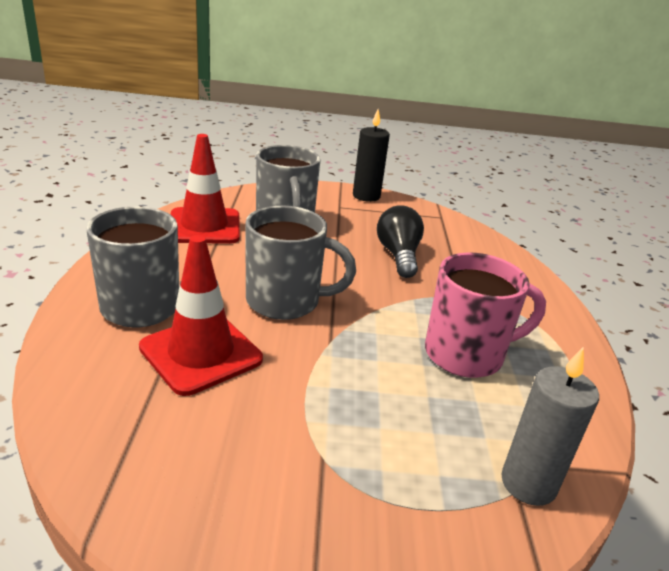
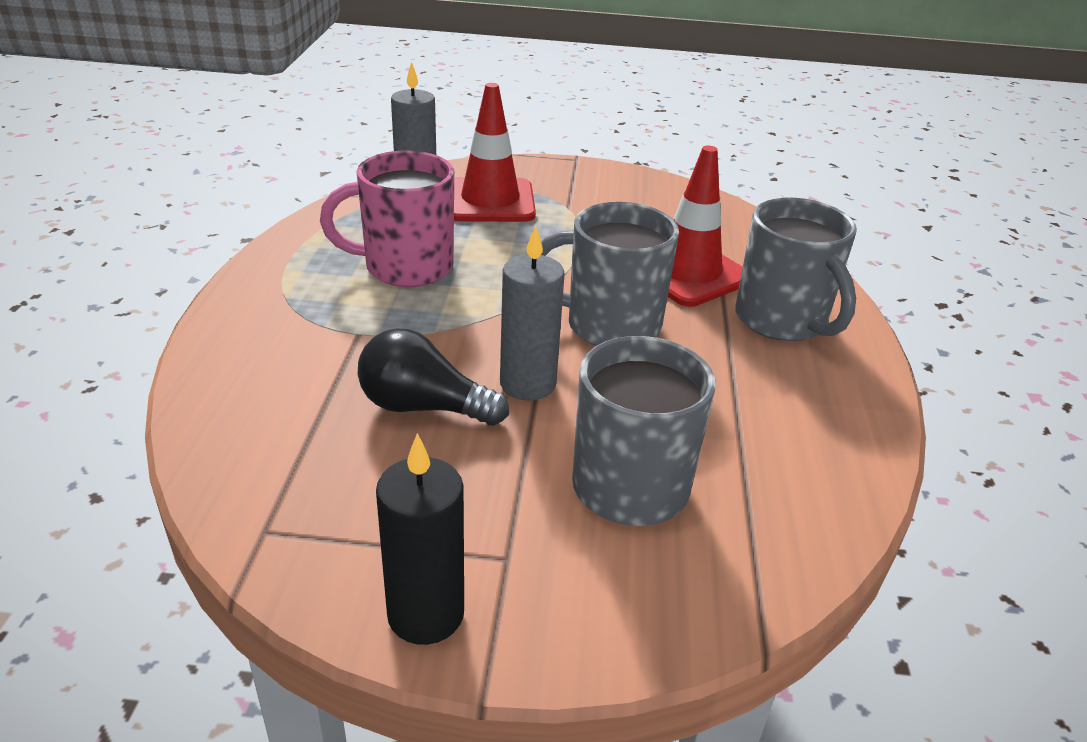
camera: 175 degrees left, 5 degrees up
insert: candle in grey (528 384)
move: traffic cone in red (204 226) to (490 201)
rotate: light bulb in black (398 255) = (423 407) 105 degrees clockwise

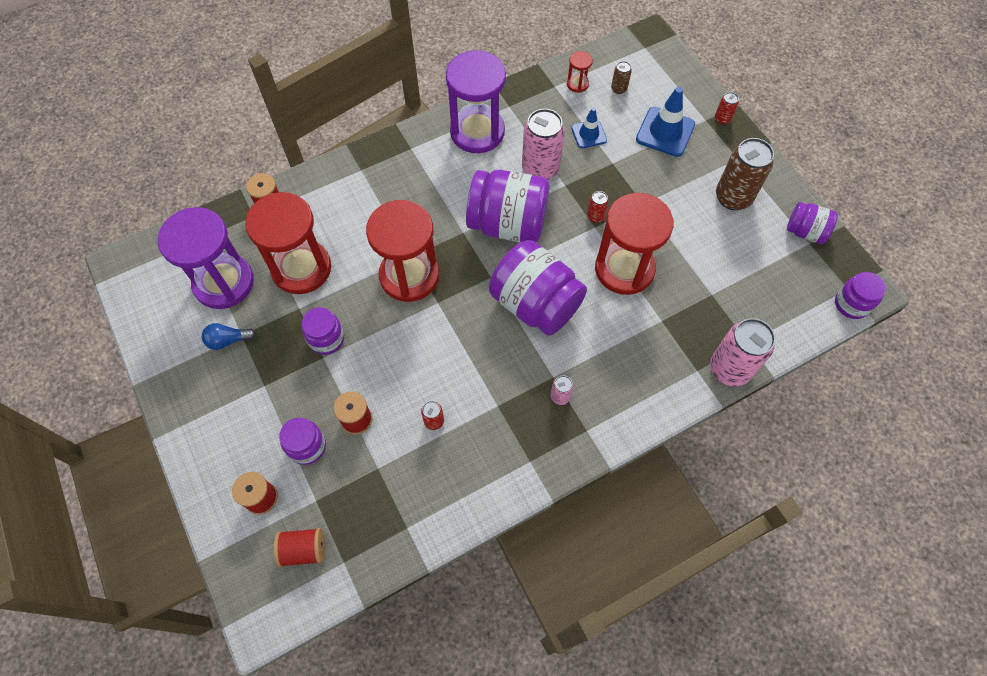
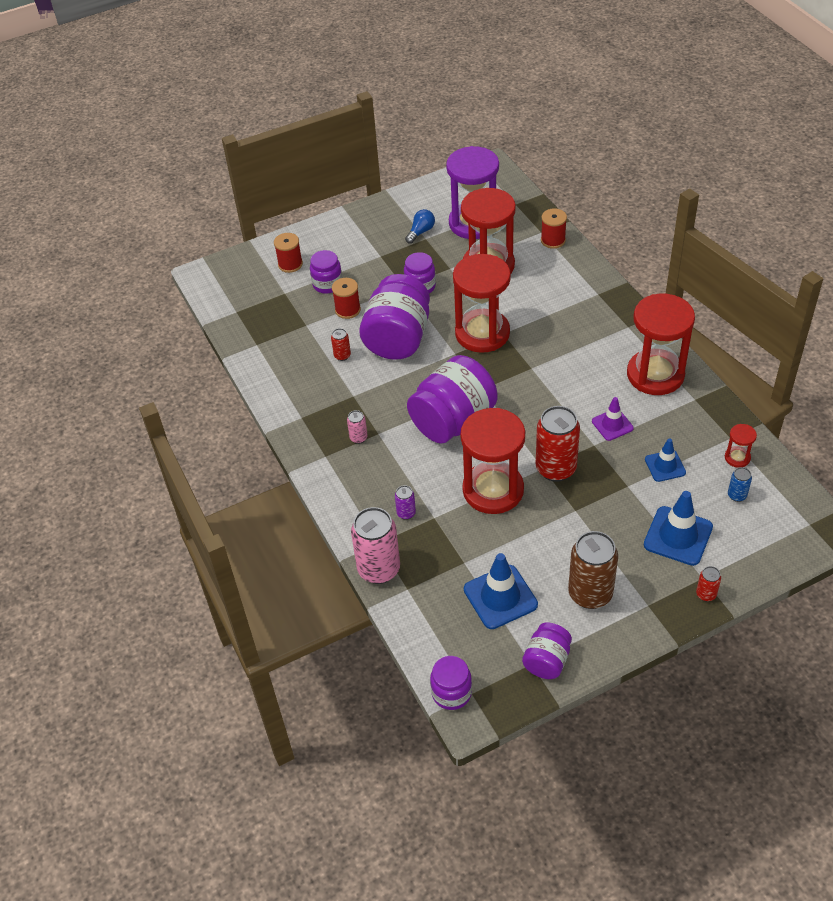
camera: 95 degrees right, 15 degrees down
delete: spool in red (303 550)
insert: can in purple (406 513); traffic cone in blue (500 597)
move: jar in purple (508 224) to (398 338)
replace: can in pink (540 169) to traffic cone in purple (612 425)
recolor: hourglass in purple (477 132) to hourglass in red (655 374); can in brown (619 89) to can in blue (737 495)
rotate: light bulb in blue (228 340) = (421 232) 45 degrees clockwise
resize: can in red (595 216) = (556 468) x2.18

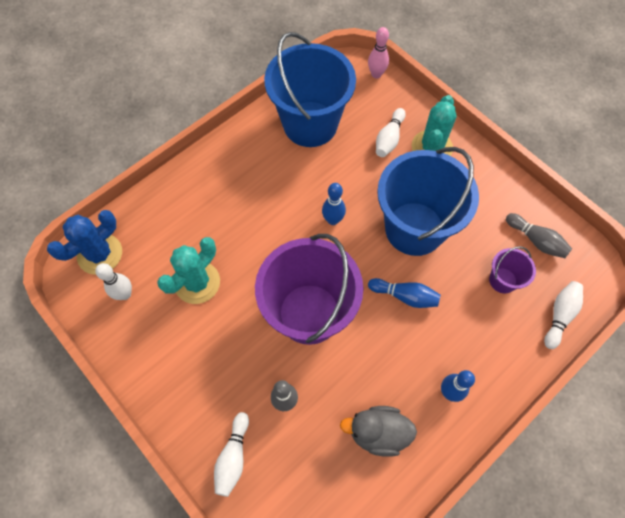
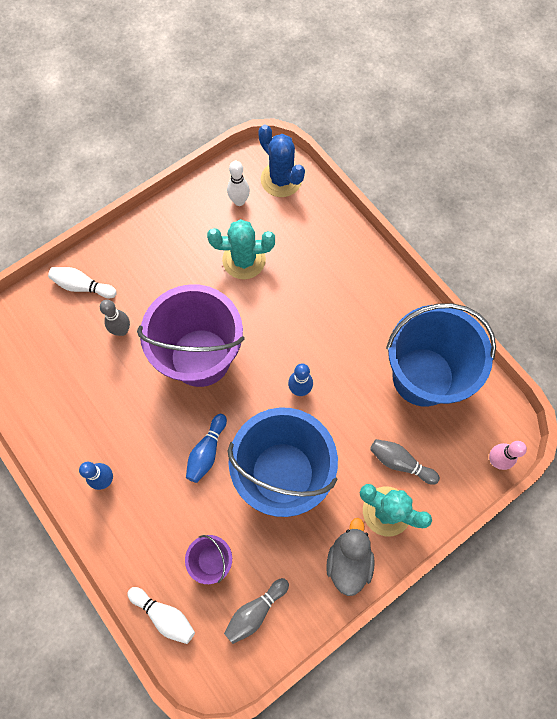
camera: 95 degrees right, 5 degrees up
move: duck in grey (378 432) to (348 560)
recolor: bowling pin in white (389 139) to bowling pin in grey (400 462)
rotate: cactus in turquoise (197 282) = (244 260) 45 degrees counterclockwise

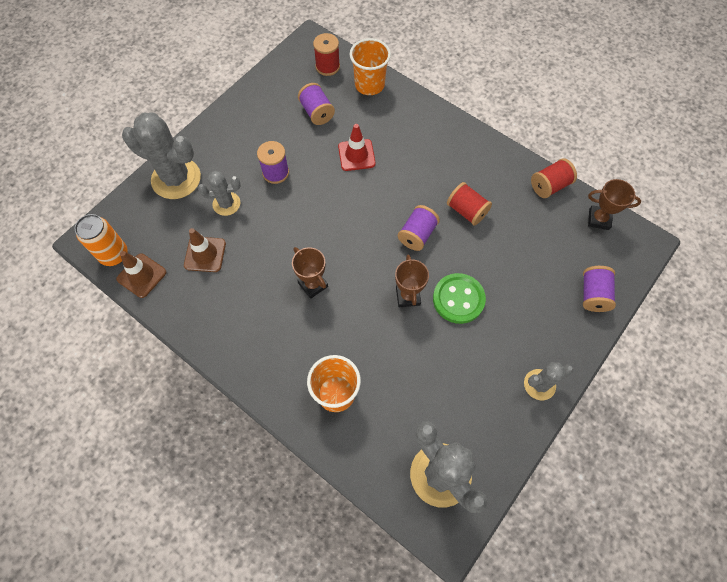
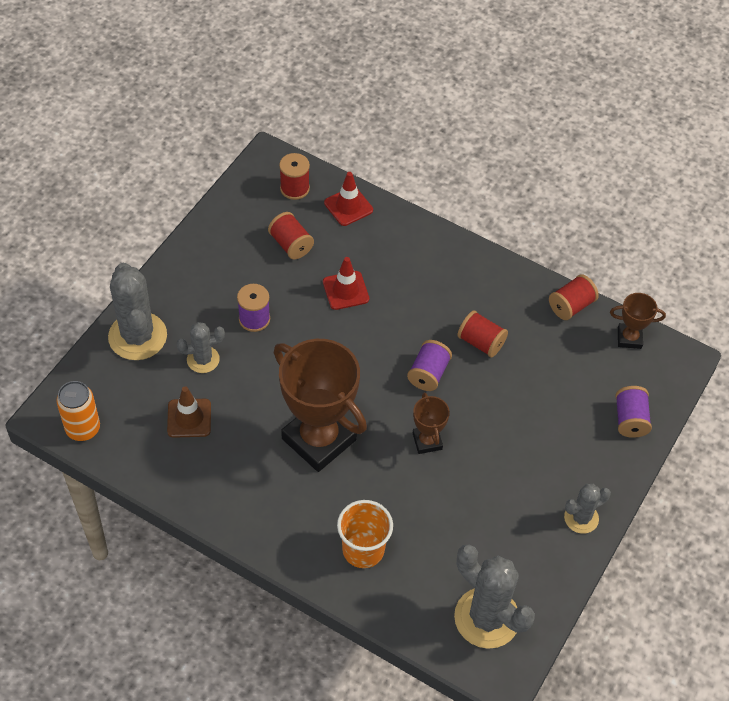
camera: 10 degrees left, 10 degrees down
delete: traffic cone in brown (141 275); button in green (458 299)
replace: cup in orange (369 85) to traffic cone in red (348 206)
recolor: spool in purple (317 112) to spool in red (291 244)
rotate: cactus in grey (176 179) = (137 336) 60 degrees clockwise
resize: trophy in brown (313 285) = (319 439) x2.15

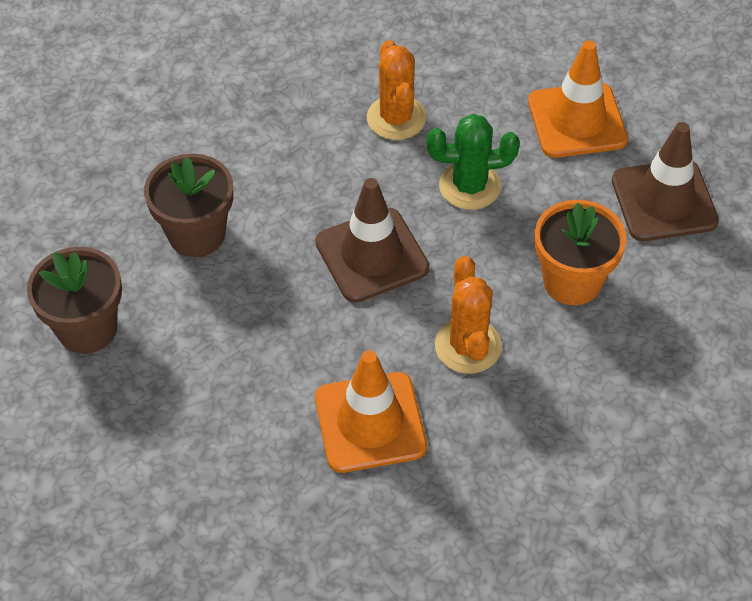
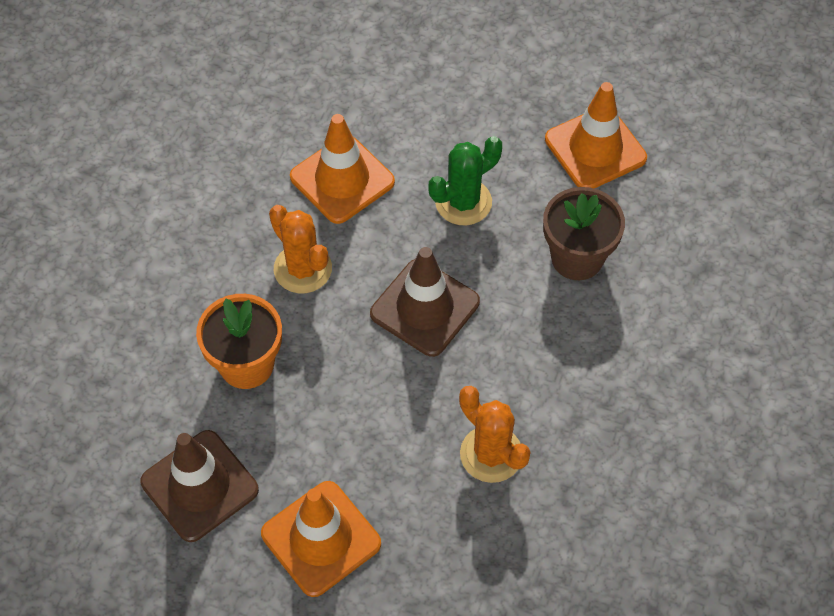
camera: 150 degrees right, 5 degrees up
move: cactus in green (469 186) to (463 202)
replace: flower pot in brown (87 328) to traffic cone in orange (595 149)

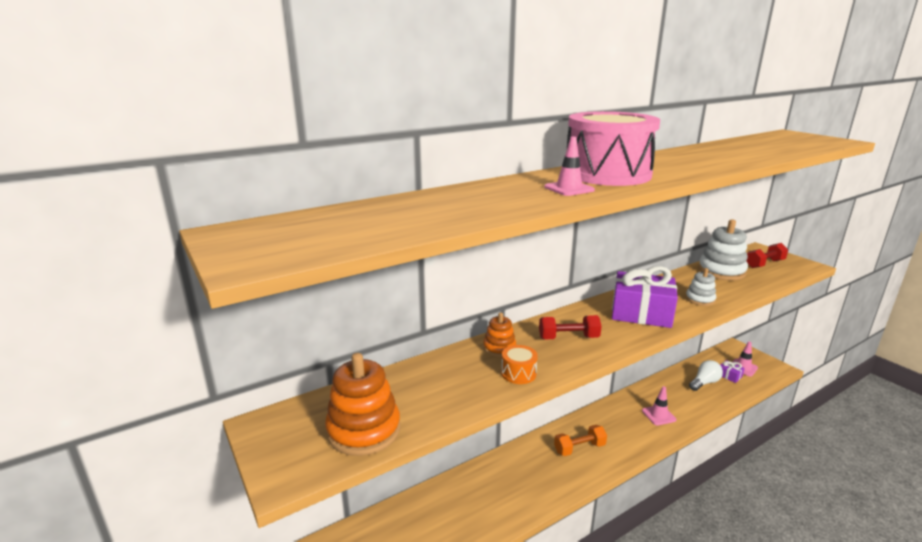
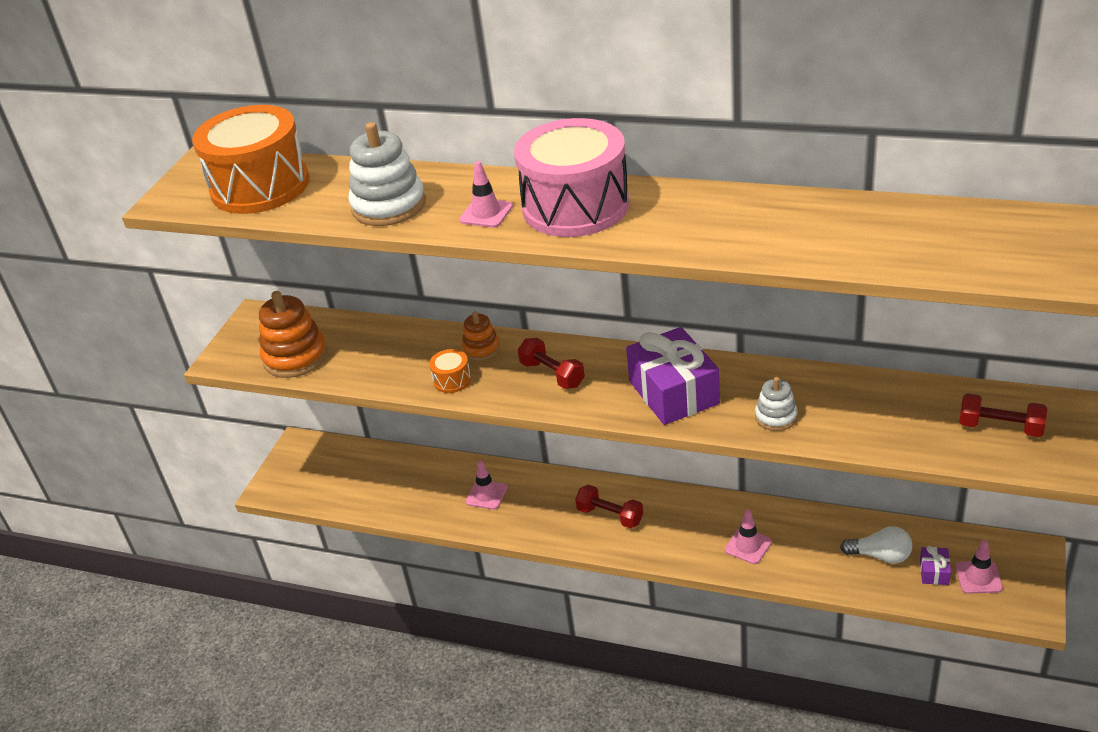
camera: 55 degrees right, 15 degrees up
insert: drum in orange (260 186); traffic cone in pink (486 495)
move: stacking toy in white (721 271) to (389 206)
recolor: dumbbell in orange (579 448) to dumbbell in red (610 515)

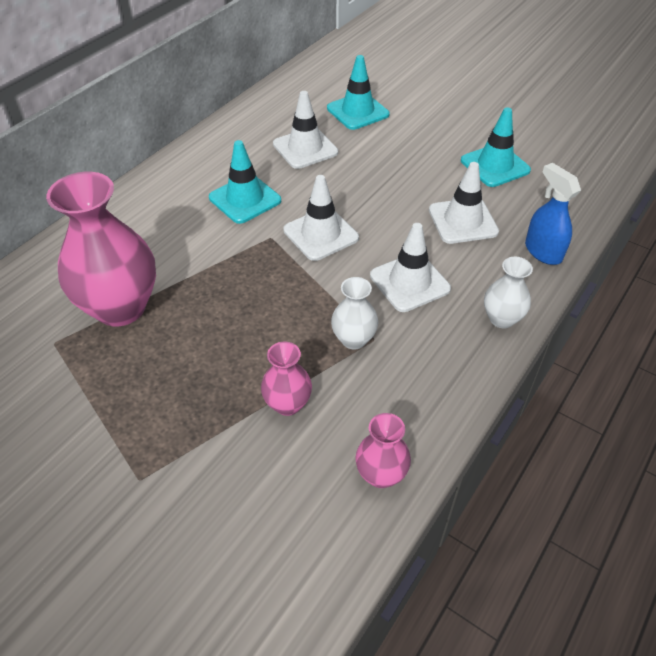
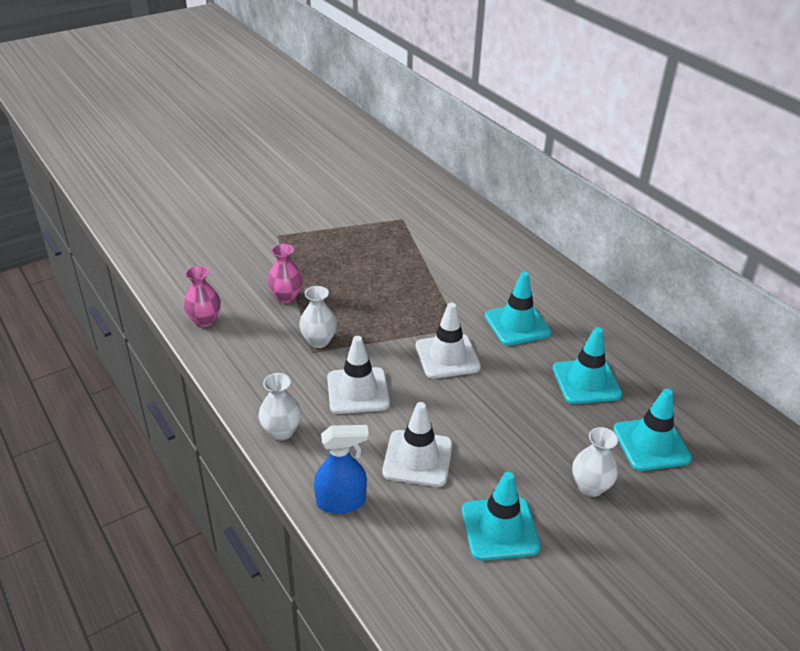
camera: 110 degrees right, 10 degrees down
delete: vase in pink (120 307)
insert: vase in white (590 487)
recolor: traffic cone in white (305 148) to traffic cone in turquoise (586 381)

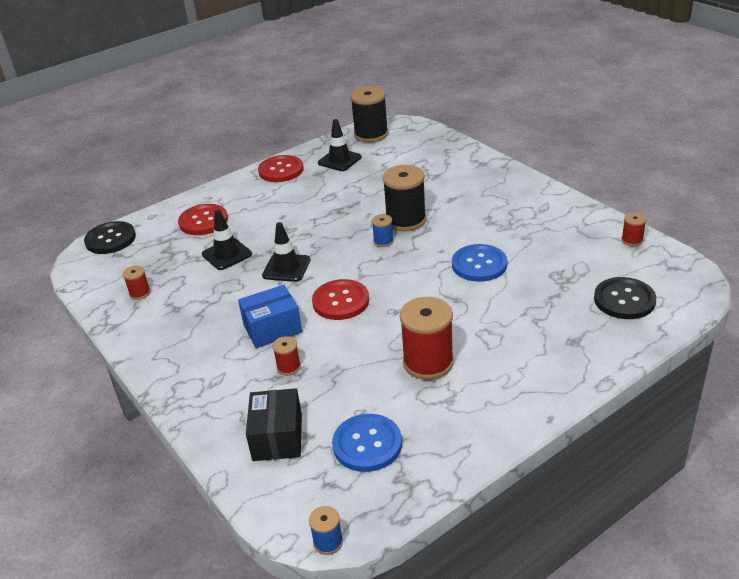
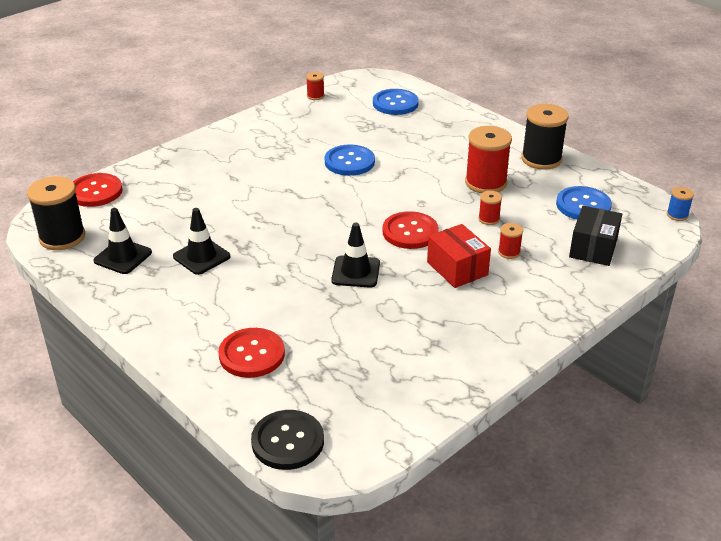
camera: 100 degrees left, 0 degrees up
delete: spool in blue (383 241)
move: spool in red (140 293) to (489 219); traffic cone in black (227 254) to (201 257); button in red (281 170) to (95 192); spool in black (406 220) to (541 159)
recolor: box in blue (272 328) to box in red (457 268); button in black (624 300) to button in blue (395 103)
rotate: box in black (277 437) = (593 248) 60 degrees counterclockwise

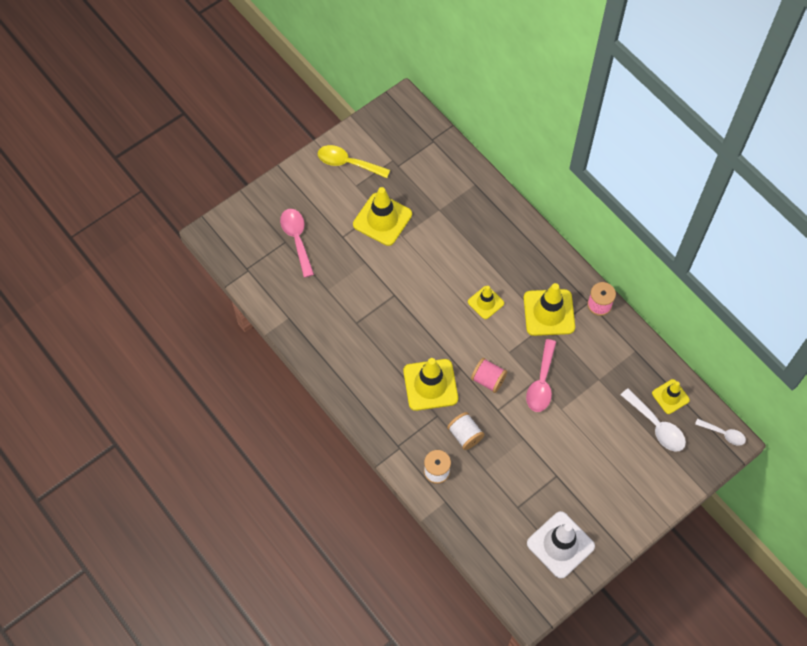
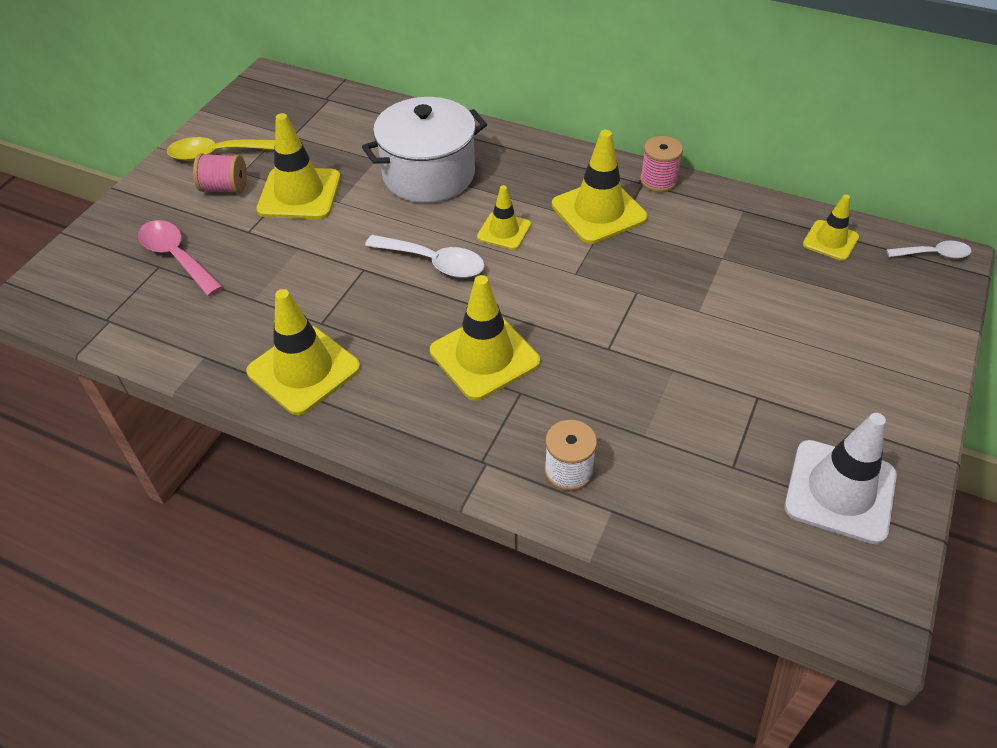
camera: 25 degrees left, 15 degrees down
delete: spool in white (465 435); spoon in pink (541 382)
insert: traffic cone in yellow (304 370); pot in white (429 175)
move: spool in pink (488 380) to (225 188); spoon in white (656 426) to (433 262)

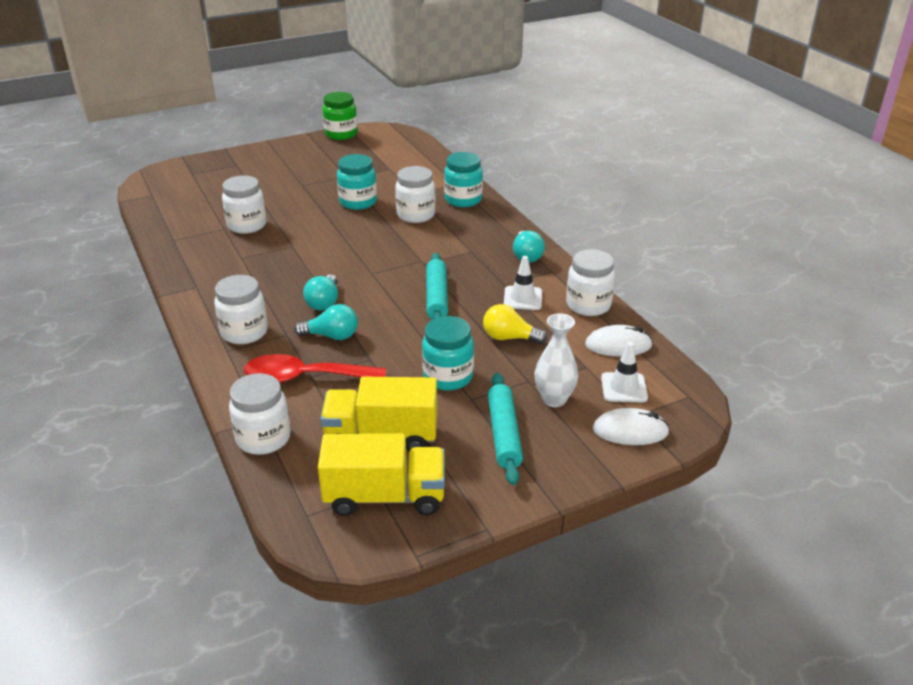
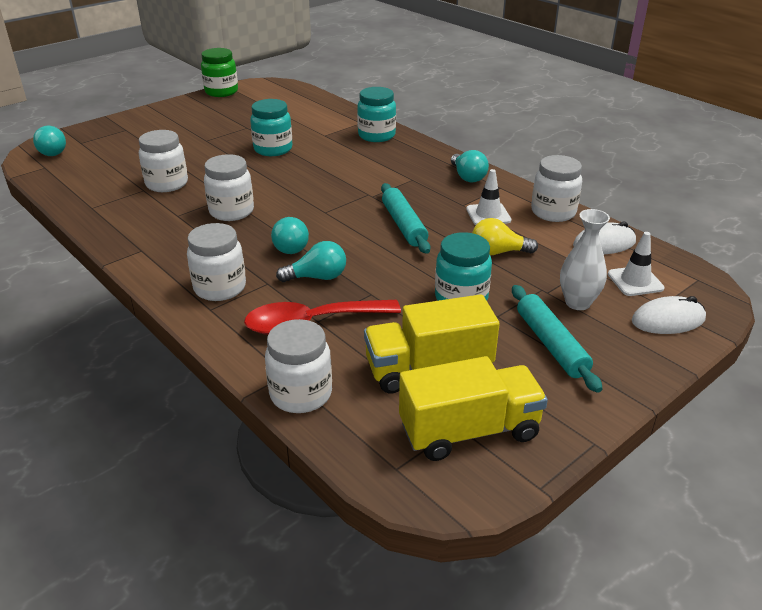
camera: 15 degrees left, 0 degrees up
insert: light bulb in turquoise (54 151)
move: jar in white (416 215) to (231 211)

